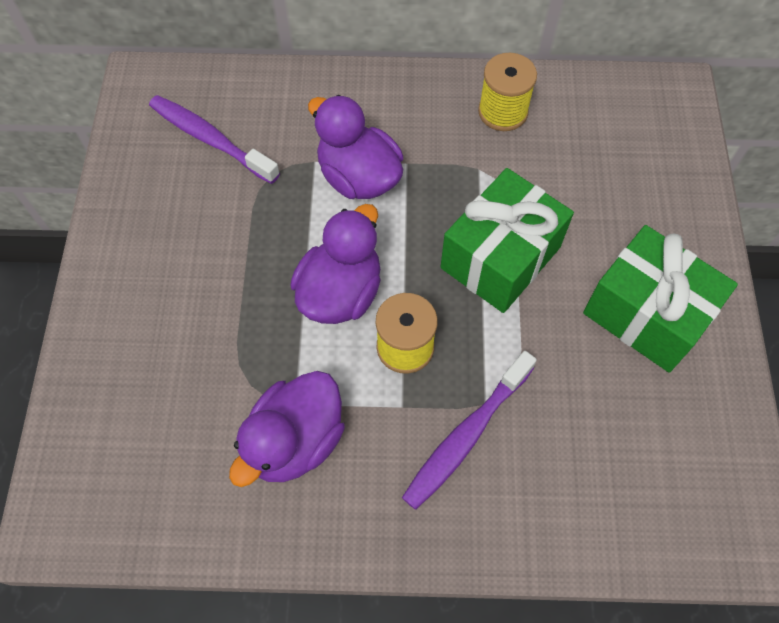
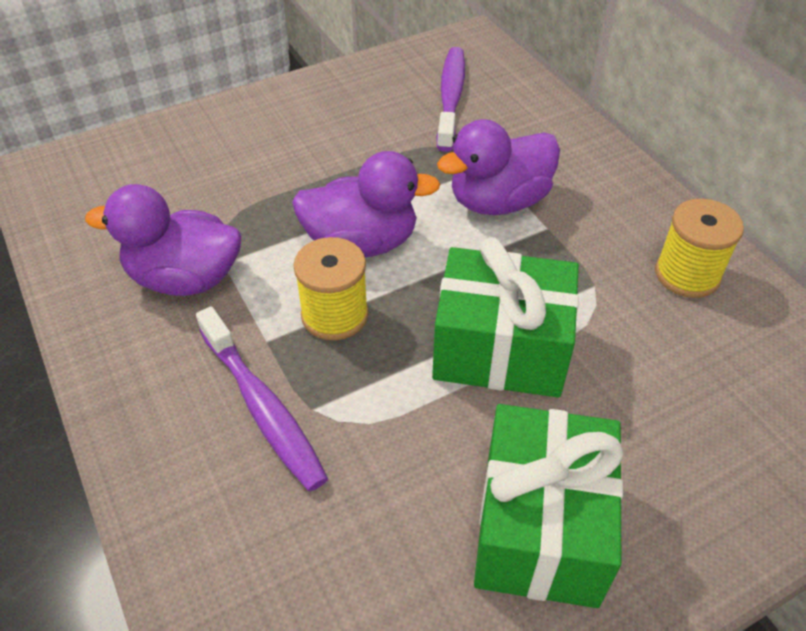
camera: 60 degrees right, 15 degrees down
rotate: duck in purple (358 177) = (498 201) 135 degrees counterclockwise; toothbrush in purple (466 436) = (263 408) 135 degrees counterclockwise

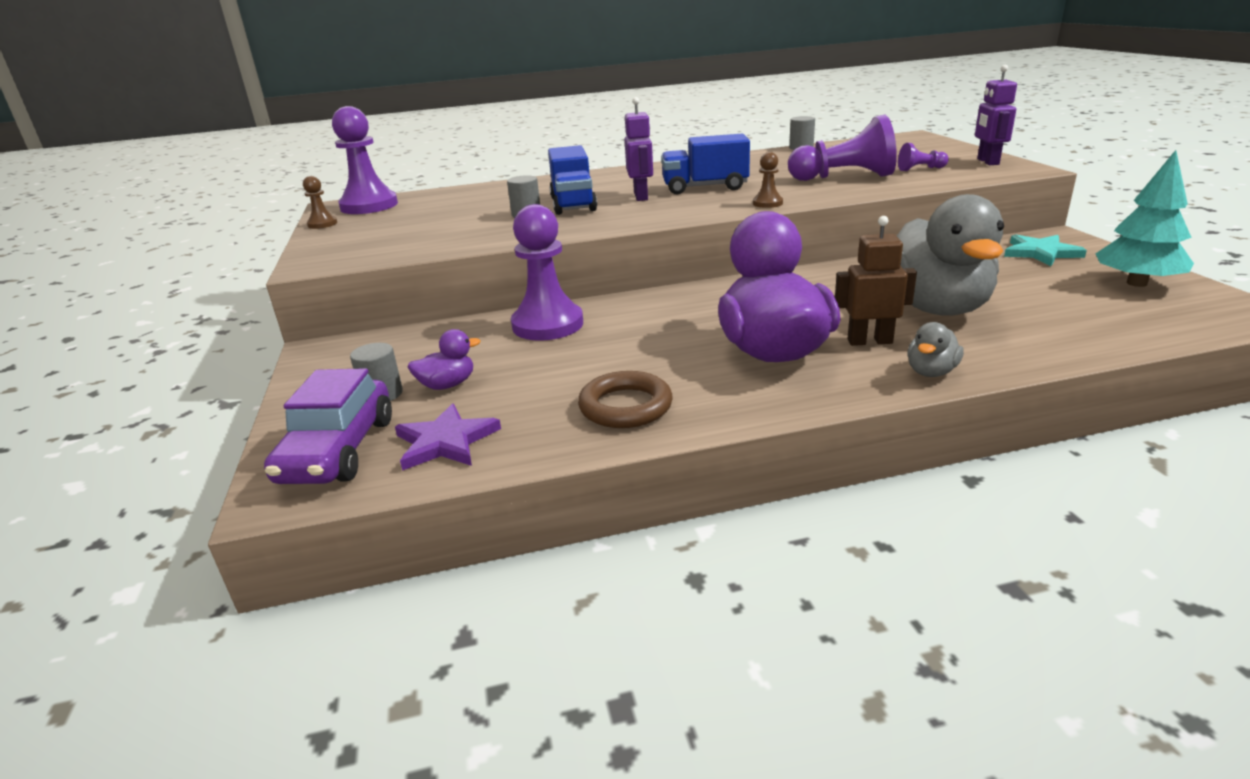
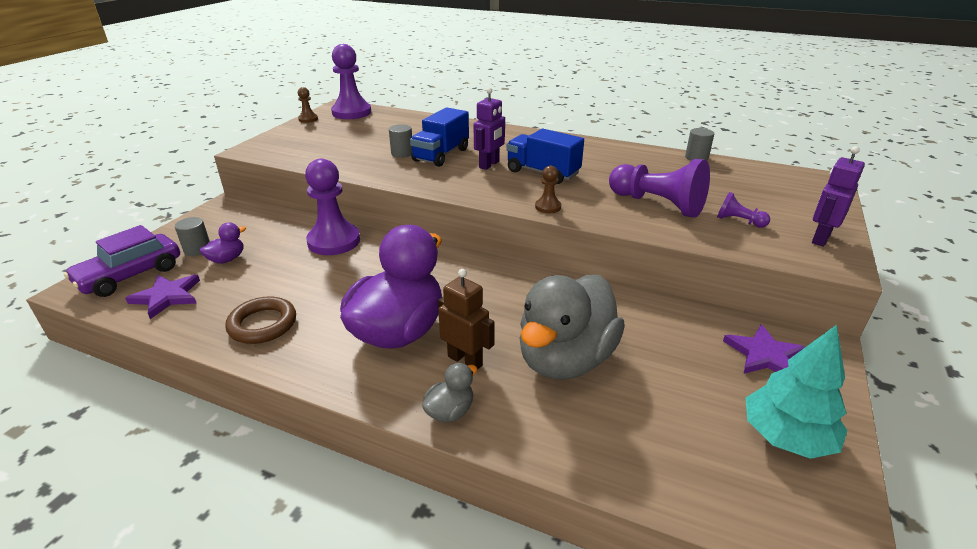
camera: 35 degrees right, 5 degrees up
recolor: star in turquoise (1040 253) to star in purple (764 355)
rotate: duck in purple (447 385) = (227 259) 60 degrees counterclockwise; duck in grey (931 372) = (450 411) 150 degrees clockwise

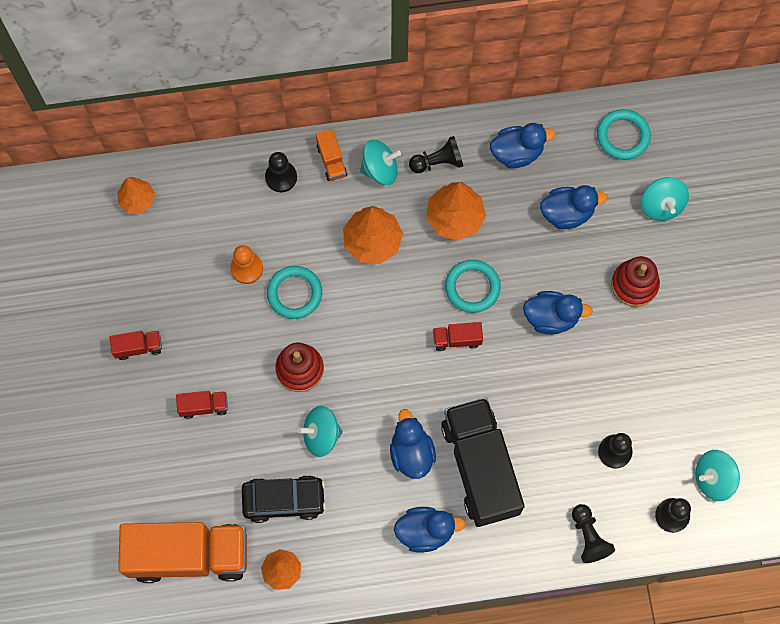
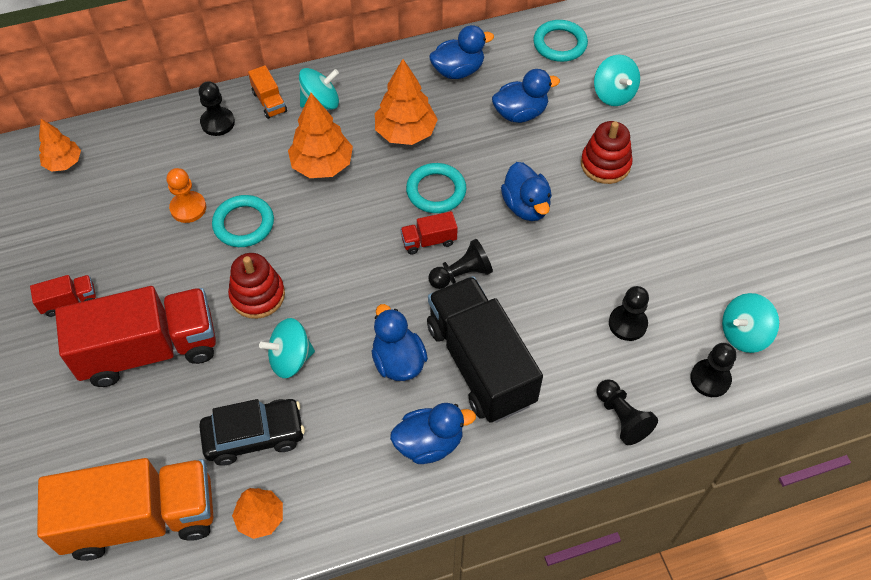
camera: 10 degrees left, 15 degrees down
move: pawn in black (438 162) to (461 274)
rotate: duck in blue (551 317) = (526 206) 75 degrees clockwise
resize: truck in red (204 406) = (149 350) x2.39

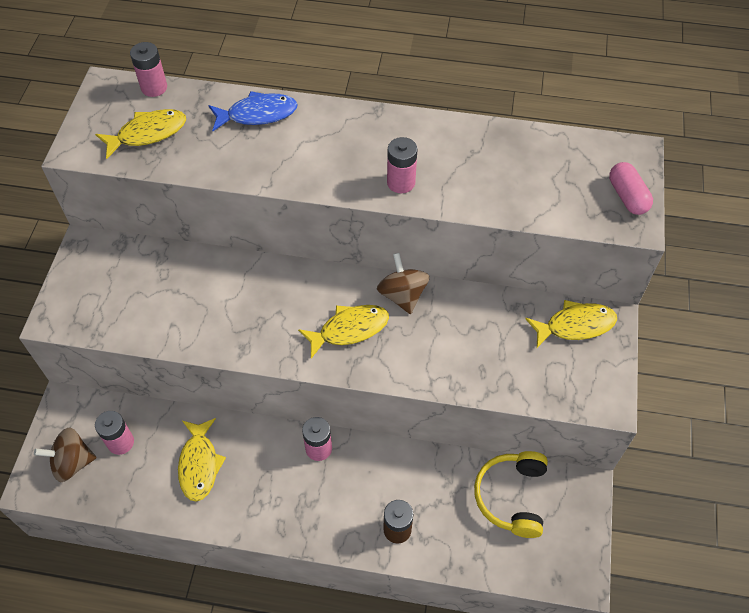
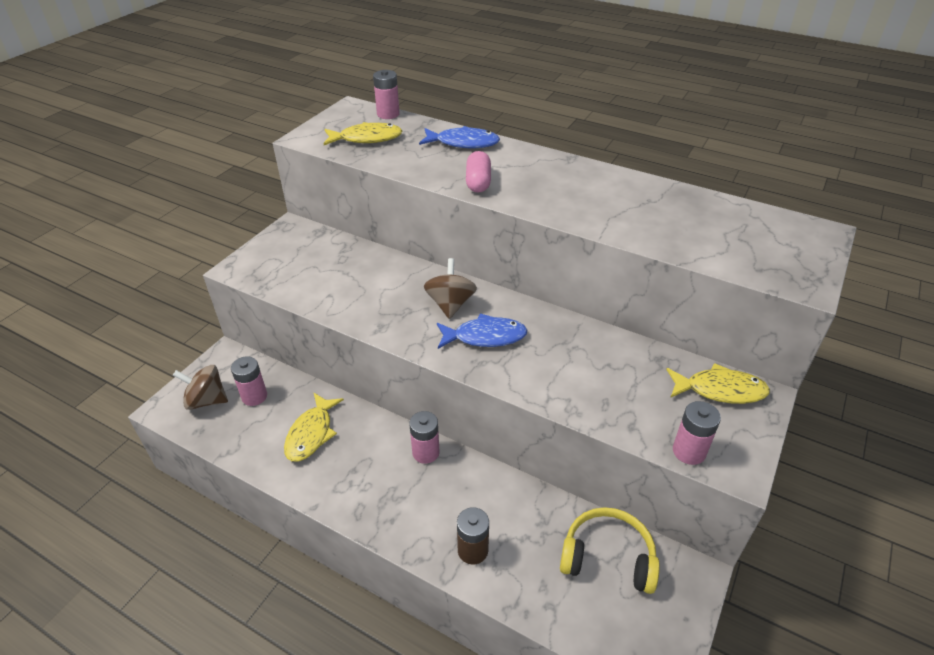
camera: 20 degrees right, 15 degrees down
move: spinning top in brown (402 295) to (450 304); battery in pink (401 182) to (689 451); capsule in pink (627 196) to (478 182)
recolor: fish in yellow (349 329) to fish in blue (485 337)
rotate: headphones in yellow (512 496) = (608 557) 75 degrees clockwise

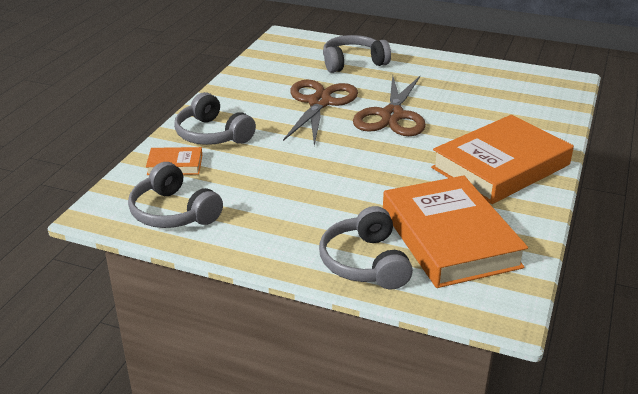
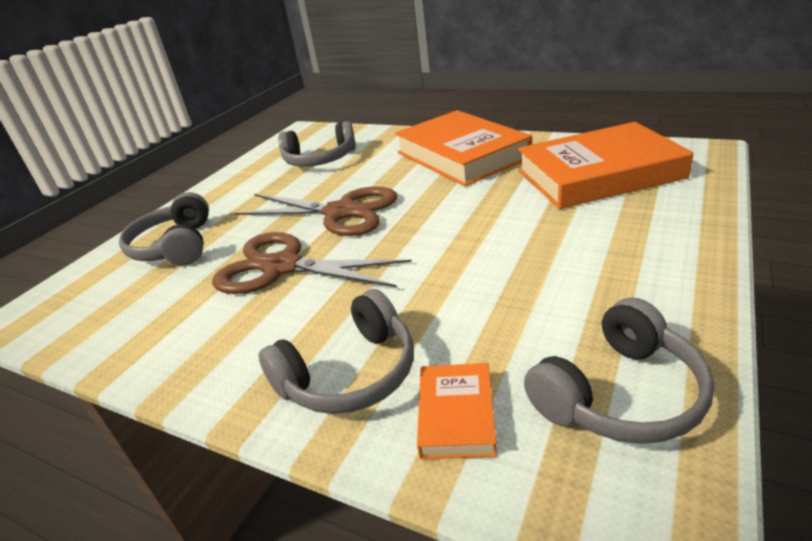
camera: 80 degrees left, 0 degrees up
move: headphones in grey (365 262) to (320 160)

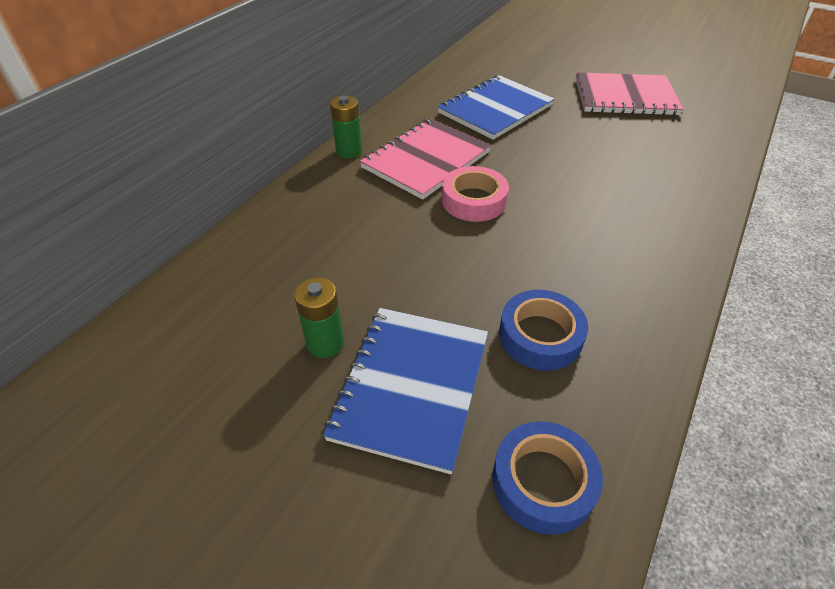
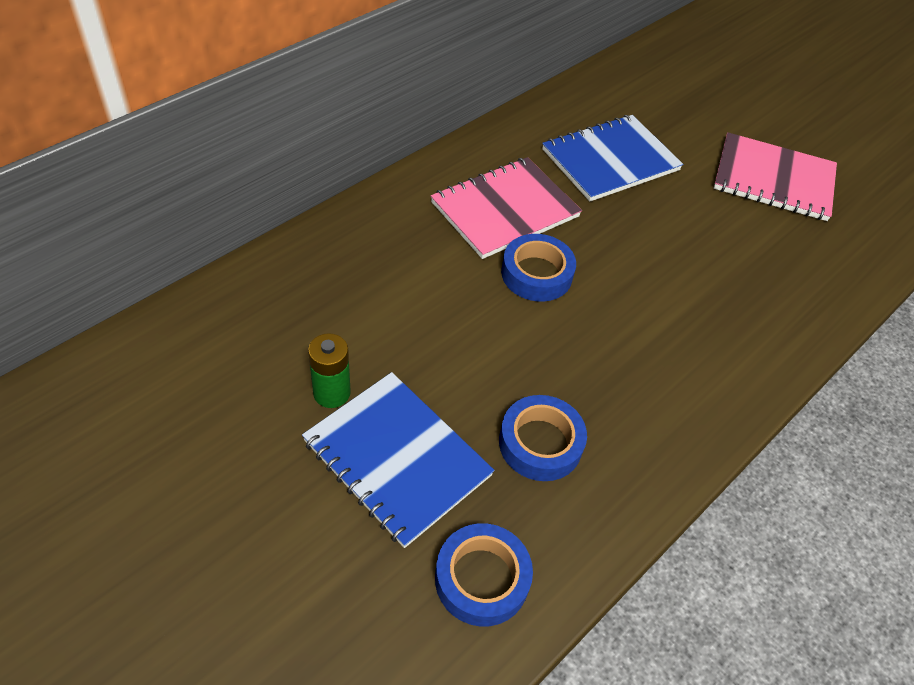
camera: 10 degrees right, 5 degrees up
delete: battery in green (349 151)
recolor: tape in pink (474 200) to tape in blue (536 274)
rotate: notebook in blue (411 386) = (397 458) 75 degrees counterclockwise

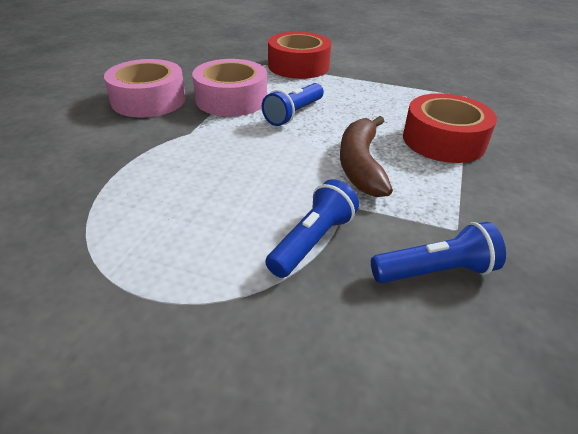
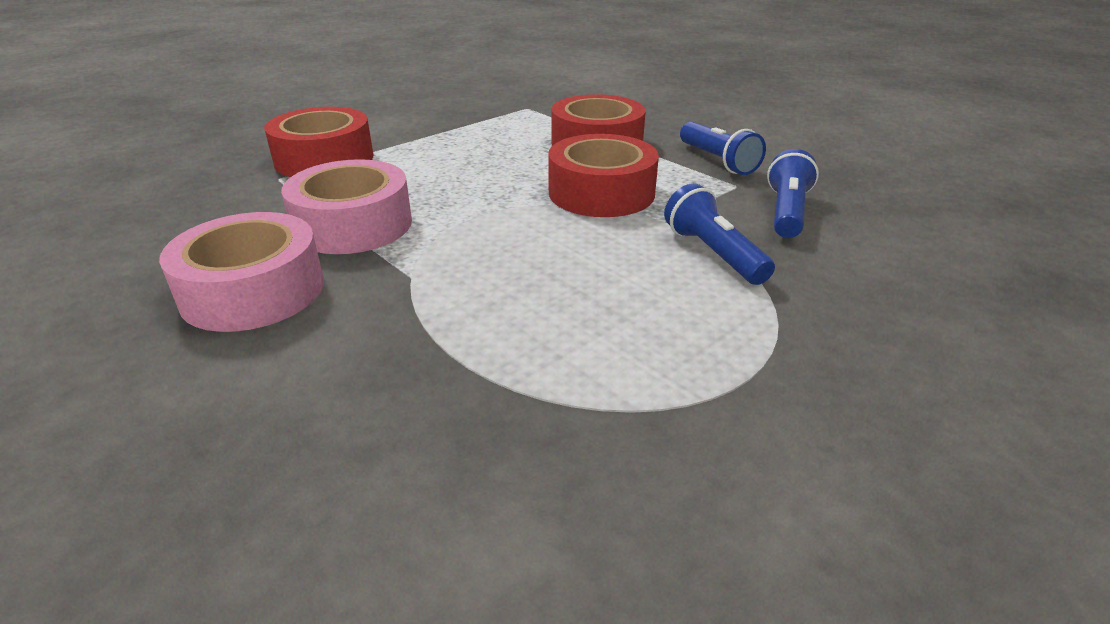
camera: 60 degrees left, 5 degrees down
move: flashlight in blue (294 114) to (718 161)
replace: banana in brown (360 165) to tape in red (601 193)

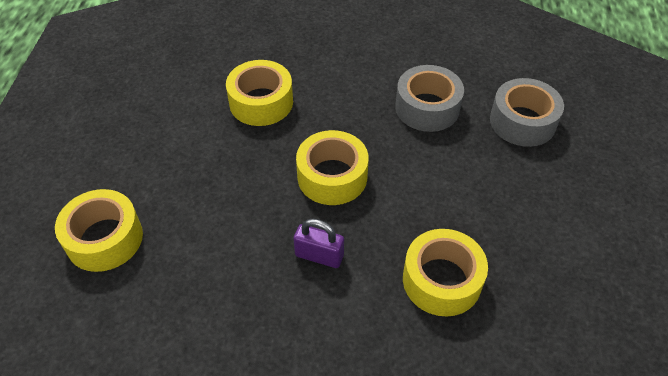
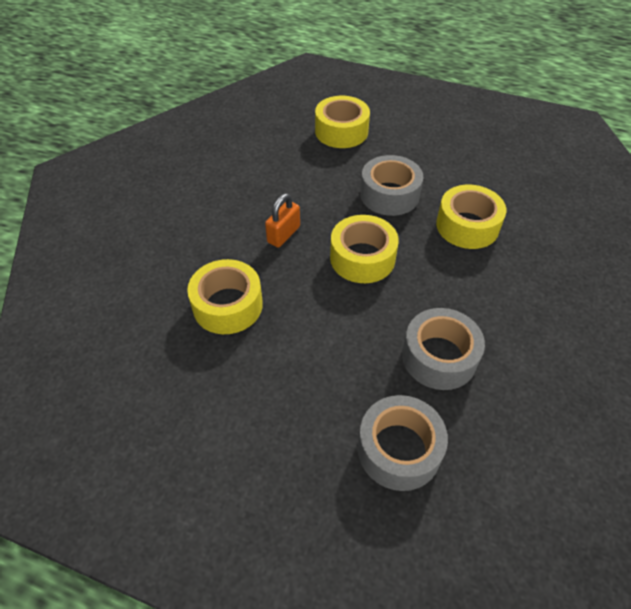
camera: 105 degrees right, 0 degrees up
insert: tape in grey (389 195)
recolor: padlock in purple (319 256) to padlock in orange (283 234)

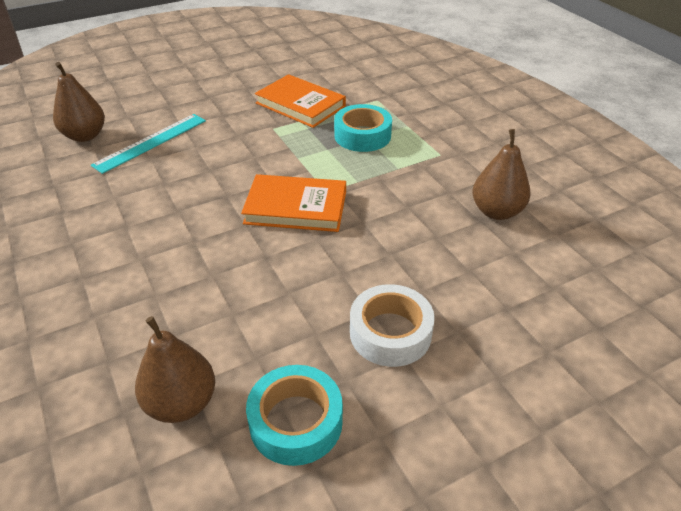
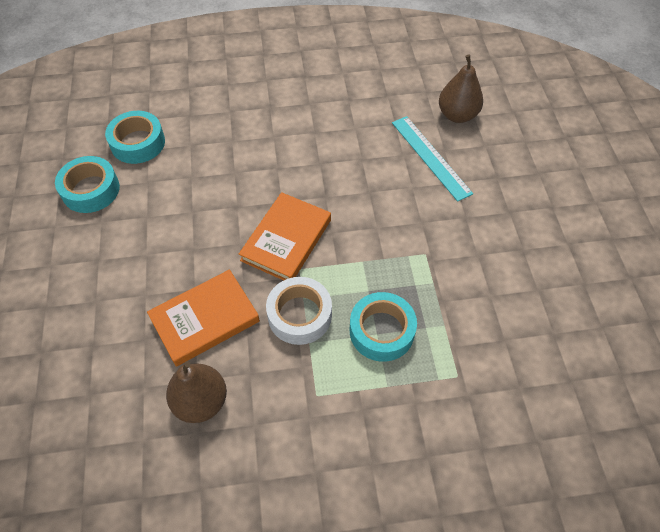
camera: 110 degrees right, 15 degrees up
move: book in orange (300 105) to (205 319); tape in white (390 333) to (299 315)
replace: pear in brown (181 403) to tape in turquoise (138 143)

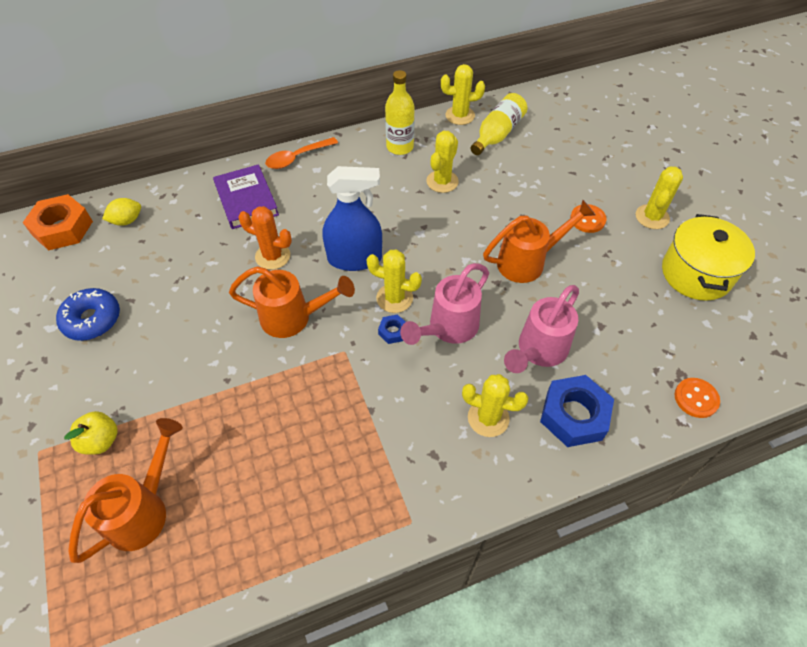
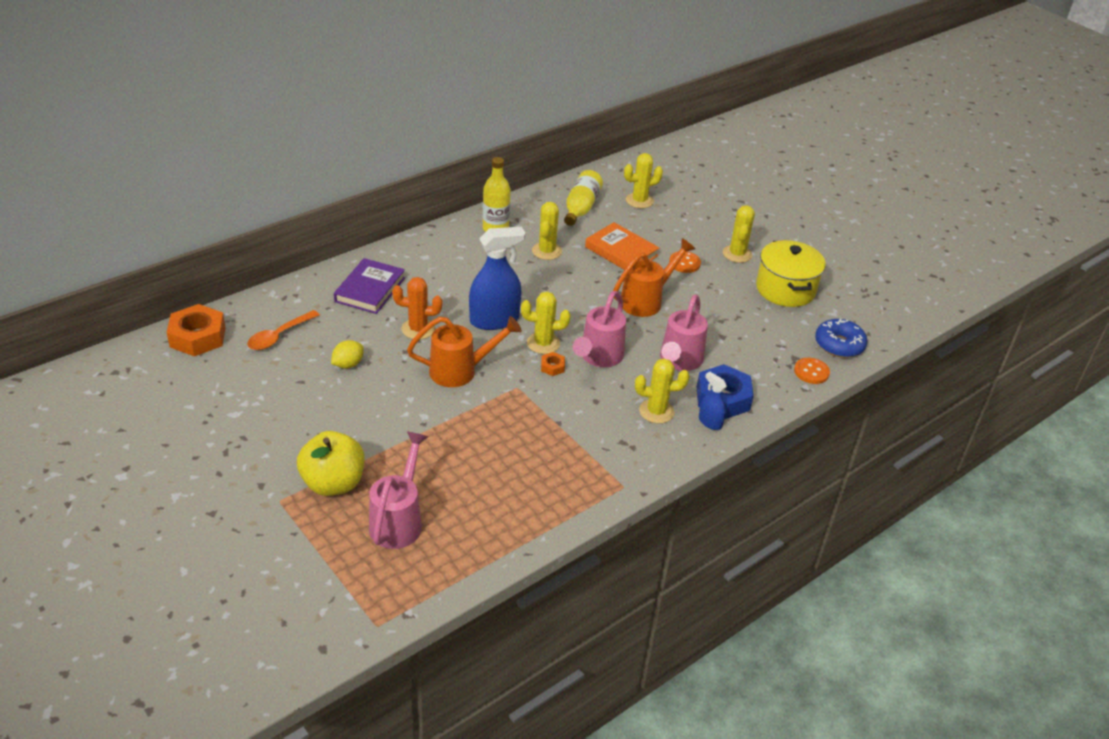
camera: 20 degrees left, 15 degrees down
insert: book in orange (621 251); spray bottle in blue (710 422)
move: donut in blue (92 319) to (839 345); lemon in yellow (127 221) to (348 364); spoon in orange (297 158) to (279 336); cactus in yellow (460 115) to (639 201)
recolor: watering can in orange (144 509) to watering can in pink (399 520); nut in blue (393 331) to nut in orange (552 367)
rotate: book in purple (246 200) = (370 289) 60 degrees clockwise
resize: apple in yellow (101 440) = (333 483) x1.69

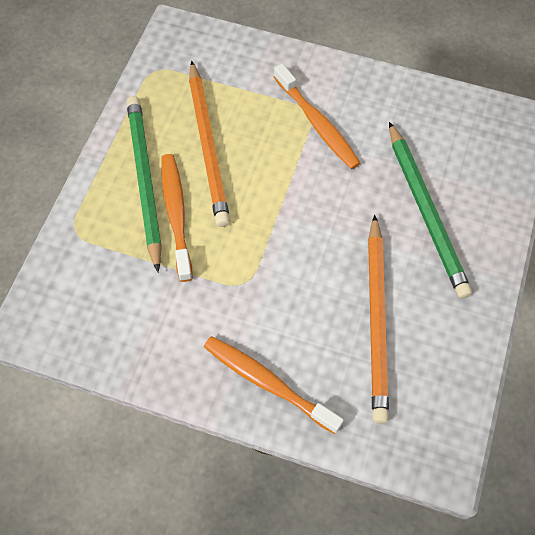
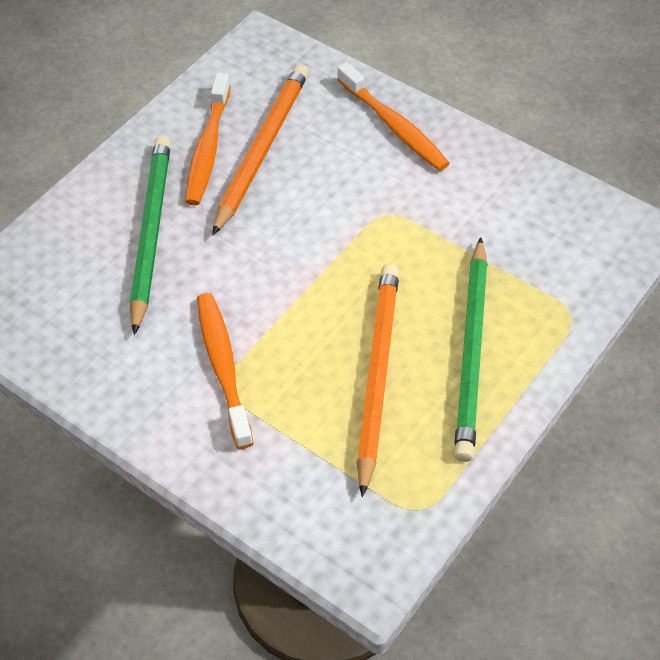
camera: 160 degrees left, 10 degrees down
move: toothbrush in orange (176 214) to (208 148)

